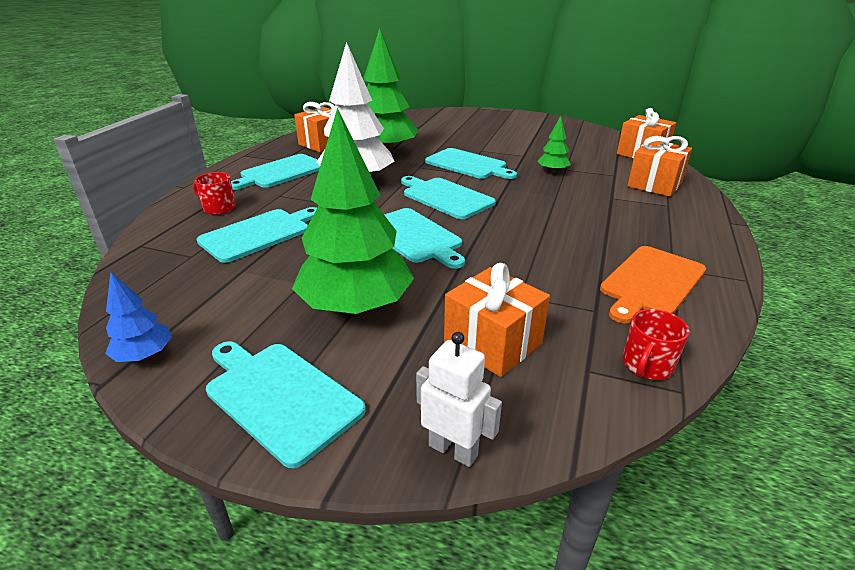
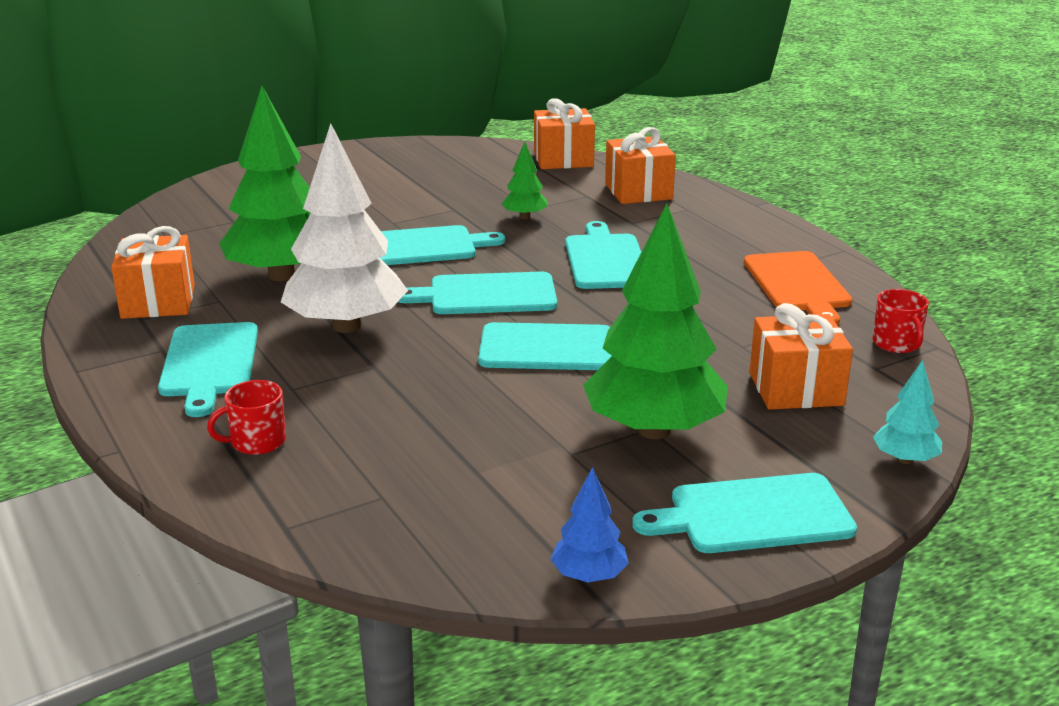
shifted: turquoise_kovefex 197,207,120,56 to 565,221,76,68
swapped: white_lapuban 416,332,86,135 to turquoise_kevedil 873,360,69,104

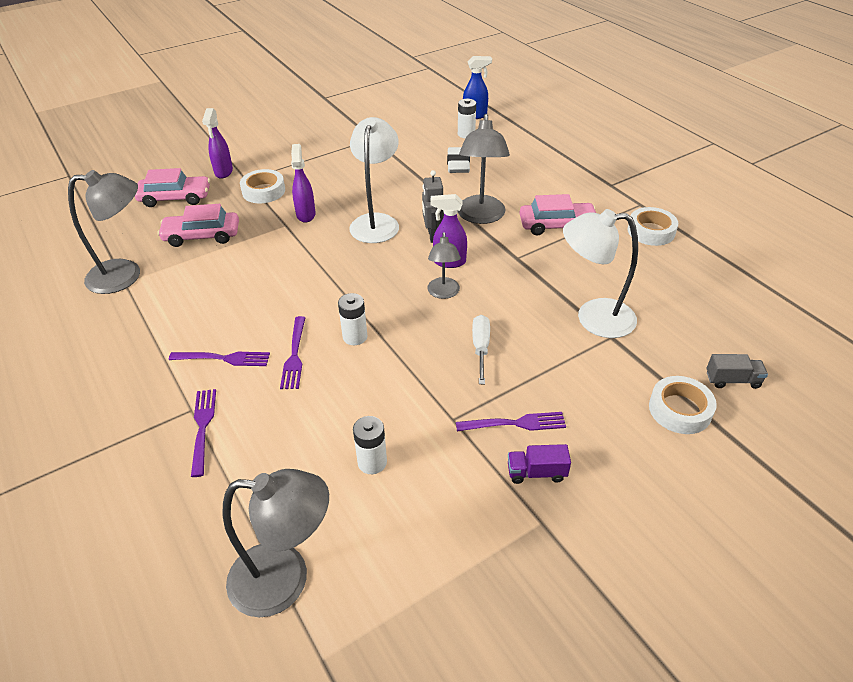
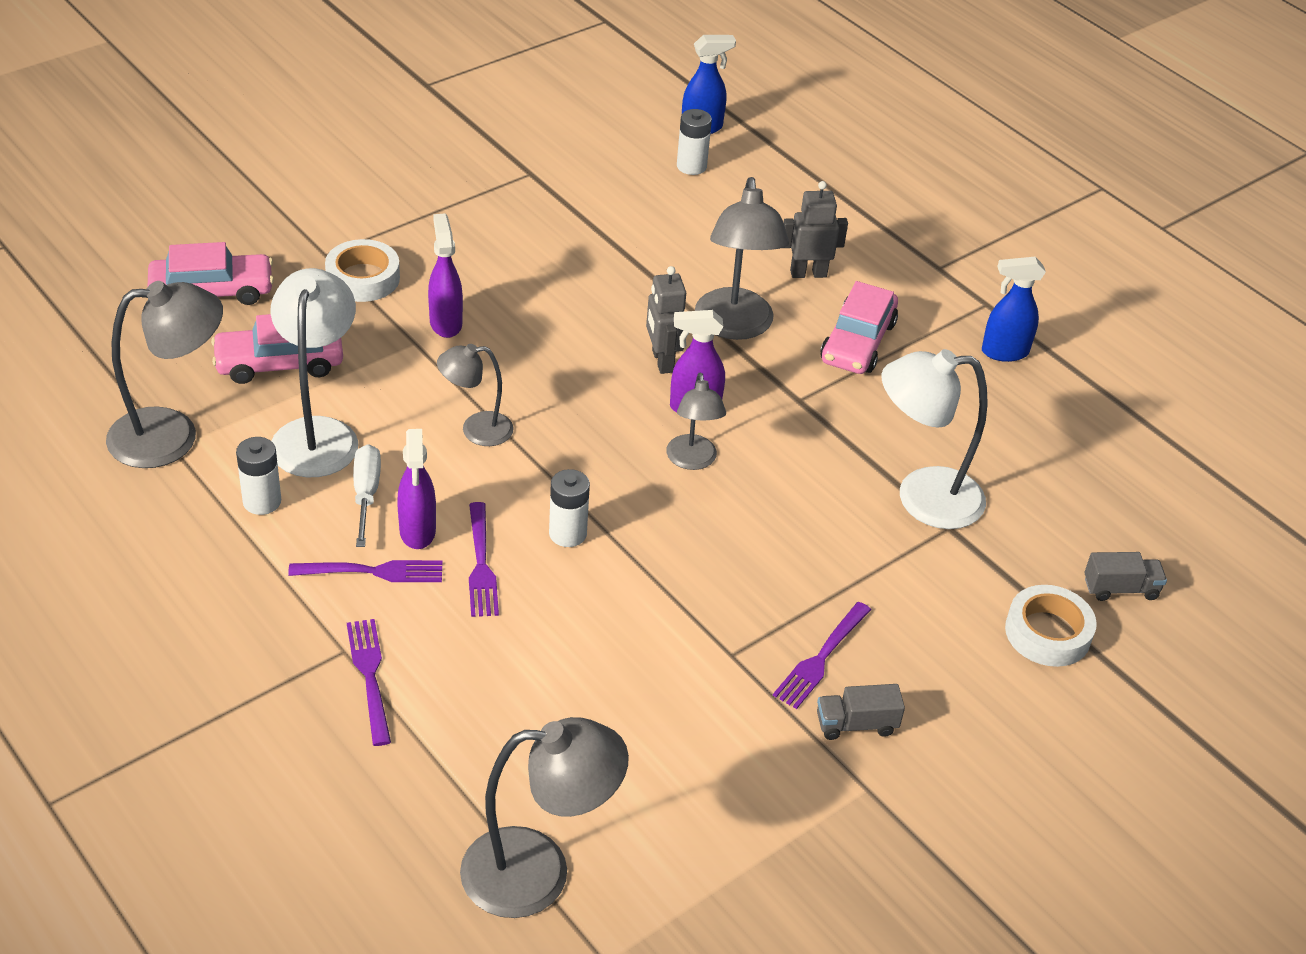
gone: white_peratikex 447,147,23,26
new: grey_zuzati 437,344,77,102; grey_lapuban 783,181,65,97
shifted: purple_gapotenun 202,108,31,71 to 397,429,39,120; white_zuzati 349,117,50,126 to 271,268,87,209; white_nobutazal 353,416,34,58 to 236,437,45,78; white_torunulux 472,315,18,69 to 353,444,28,103
swapped: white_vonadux 628,207,50,39 to blue_gapotenun 982,257,64,105
repainted: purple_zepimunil 508,444,63,40 to grey_zepimunil 817,684,88,56
rotated: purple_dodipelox 456,412,110,19 = 773,602,98,107 135 degrees clockwise; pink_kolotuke 519,194,77,42 = 820,281,78,93 120 degrees clockwise

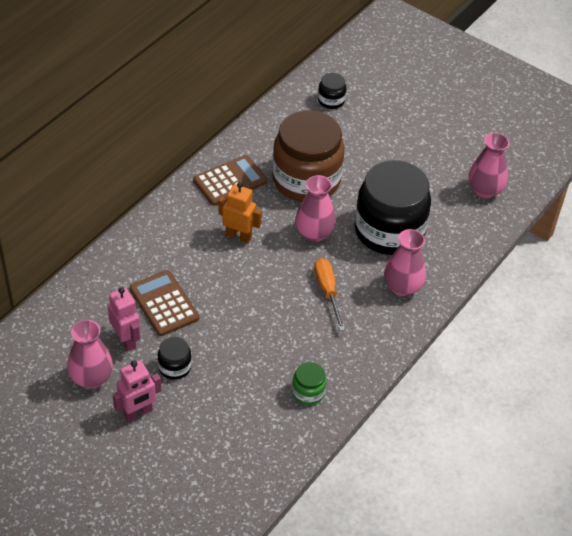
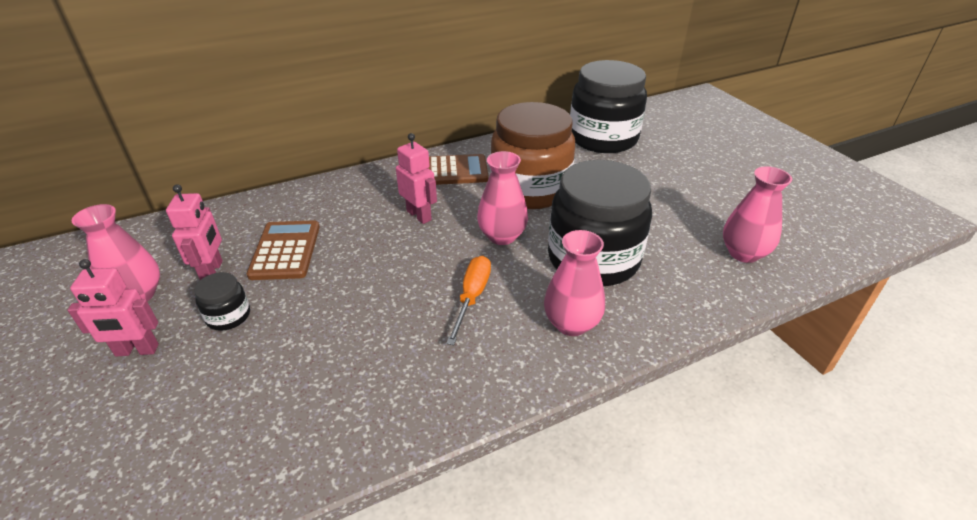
gone: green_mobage 292,362,35,43
repainted: orange_lapuban 219,182,43,61 to pink_lapuban 396,133,41,91
scaled: black_mobage 318,73,28,36 = 570,60,77,93 x2.37

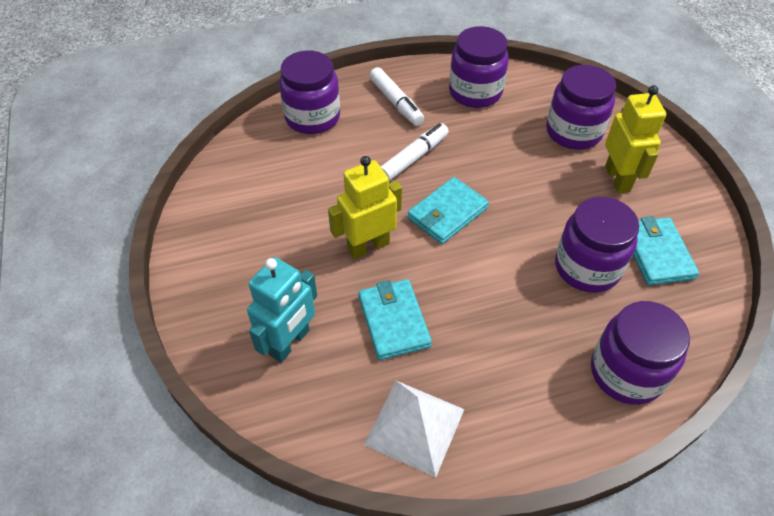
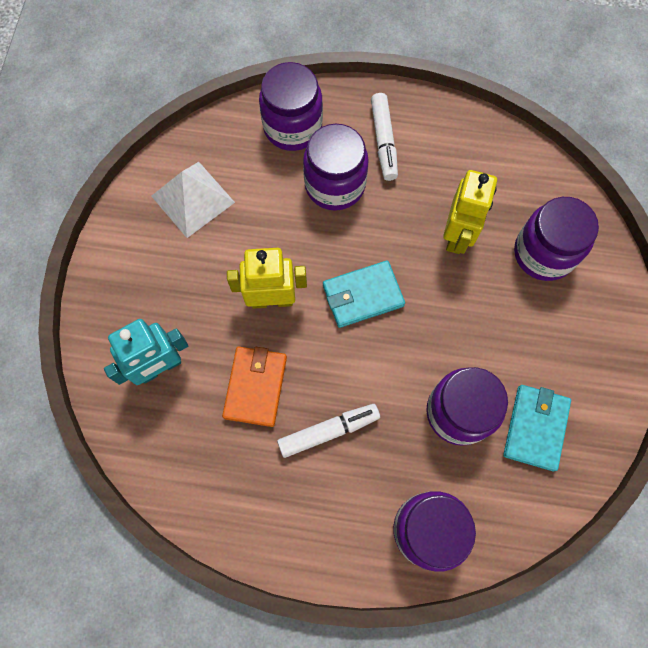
shifted: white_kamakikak 364,381,101,97 to 151,162,84,76; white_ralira 381,123,68,58 to 277,404,103,54; purple_mobage 449,26,60,82 to 303,124,66,87; yellow_lapuban 605,85,61,108 to 443,170,54,84
repainted: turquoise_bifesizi 358,279,74,81 to orange_bifesizi 222,347,65,80

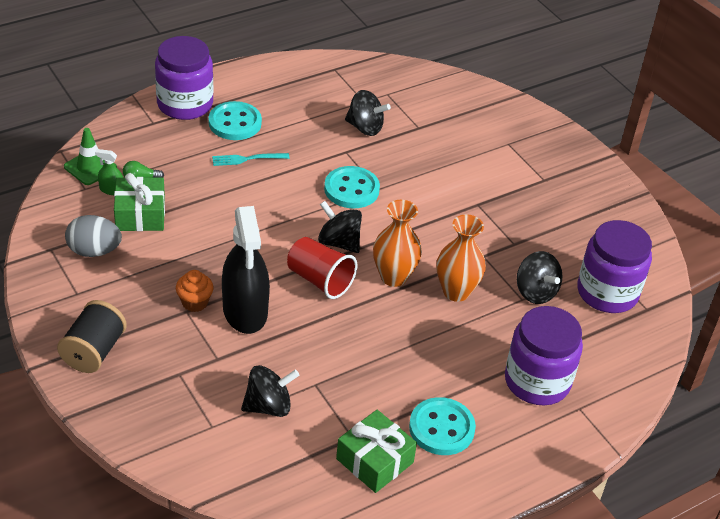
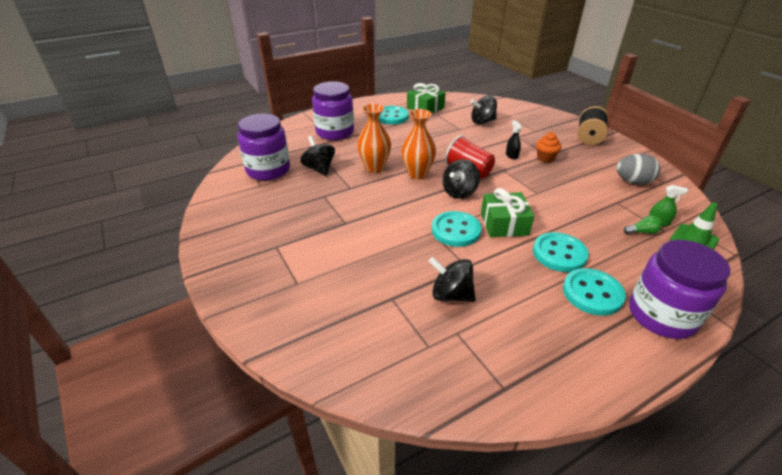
shifted: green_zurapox 114,173,51,58 to 481,188,53,49
swapped: turquoise_dodipelox 212,153,77,13 to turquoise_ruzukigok 533,232,56,40
rotated: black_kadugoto 318,201,44,52 = 442,159,38,40 90 degrees clockwise
scaled: black_gapotenun 222,206,48,128 = 506,120,16,40 x0.41

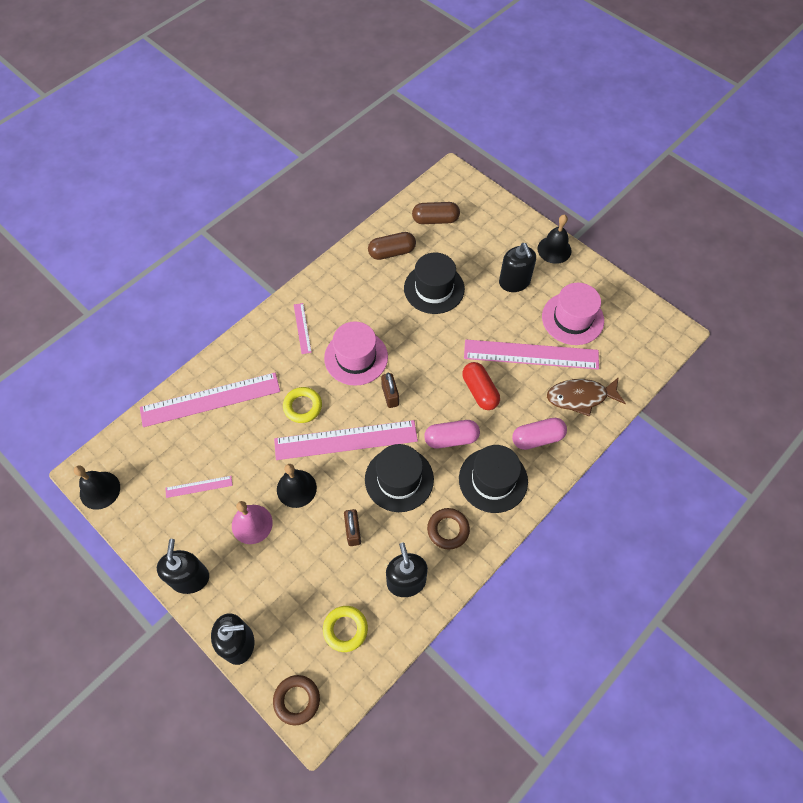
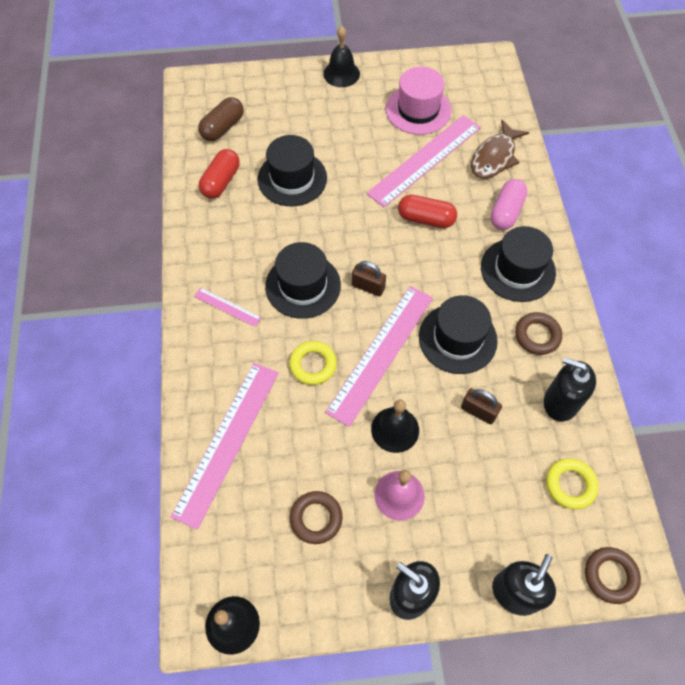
gone: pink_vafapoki 424,420,56,29; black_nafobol 499,243,37,49
swapped: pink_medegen 165,476,68,22 to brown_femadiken 290,491,53,53
repainted: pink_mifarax 324,321,64,65 to black_mifarax 265,242,76,77; brown_vafapoki 368,232,48,28 to red_vafapoki 199,149,41,49

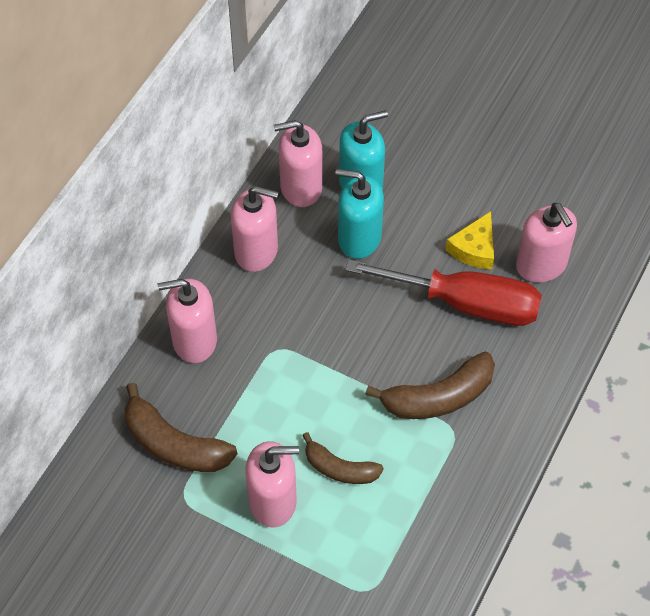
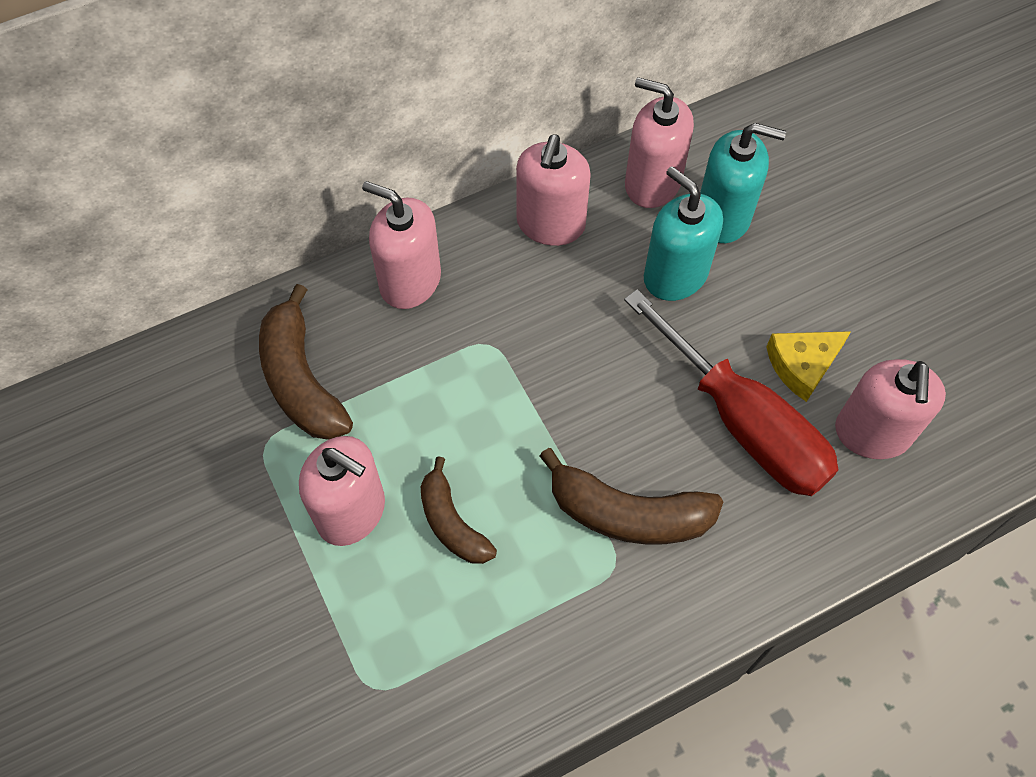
rotated: pink_nafobol 231,186,48,86 = 516,134,75,112 60 degrees clockwise

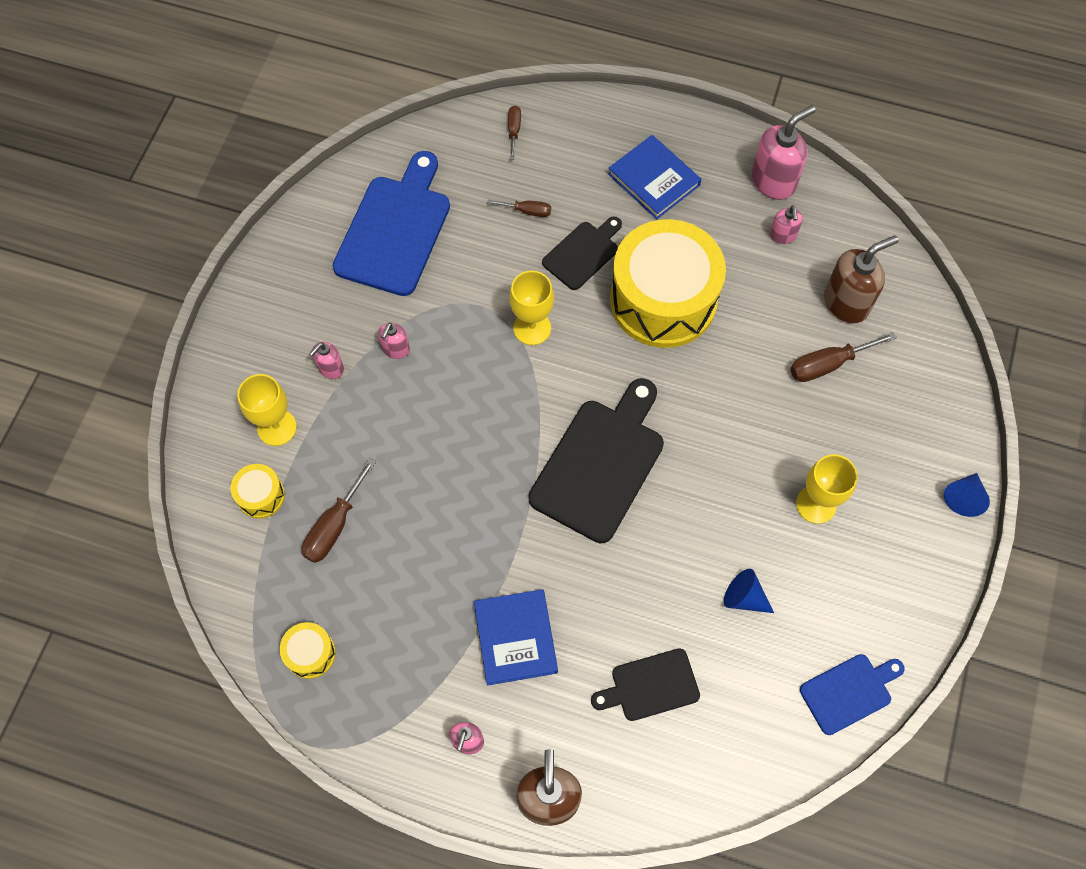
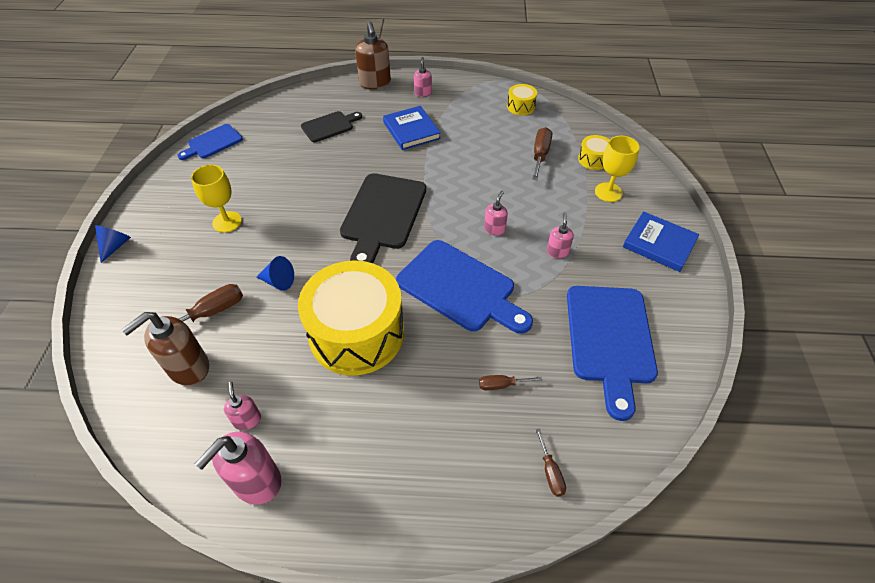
gone: black_kovefex 542,216,80,74
shifted: pink_nafobol 309,342,35,37 to 484,191,24,45; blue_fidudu 608,135,93,84 to 623,211,76,61; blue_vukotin 724,569,50,44 to 257,256,37,35
swapped: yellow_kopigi 509,271,45,74 to blue_kovefex 396,240,137,94

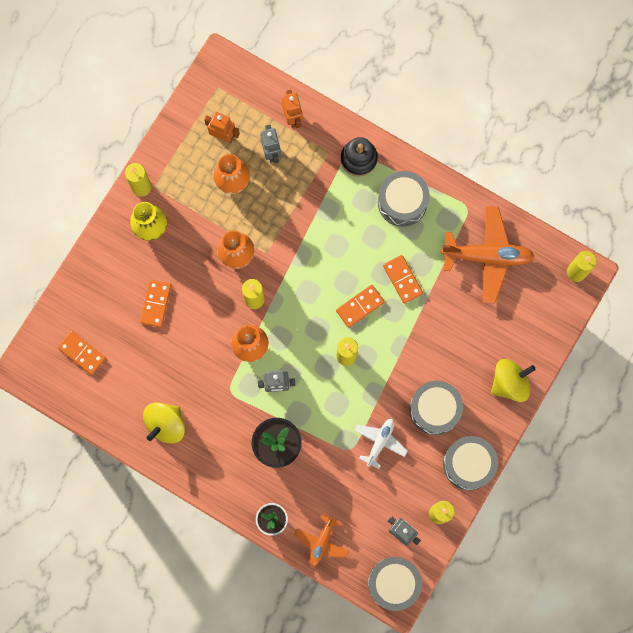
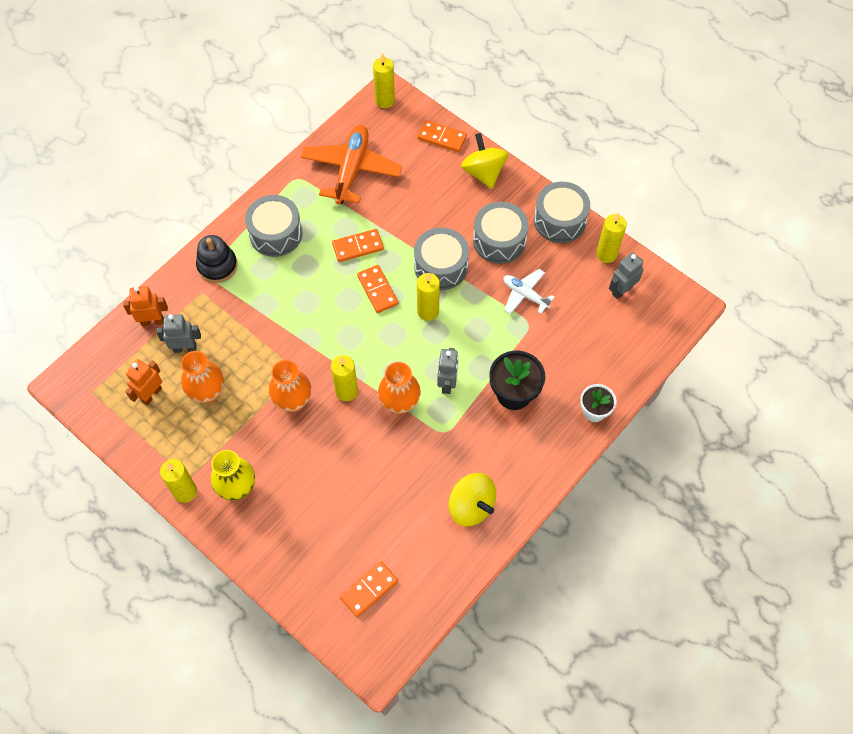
gone: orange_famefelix 294,514,55,53
shifted: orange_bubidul 140,280,31,47 to 417,120,50,32; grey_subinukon 368,557,54,54 to 414,227,55,63

